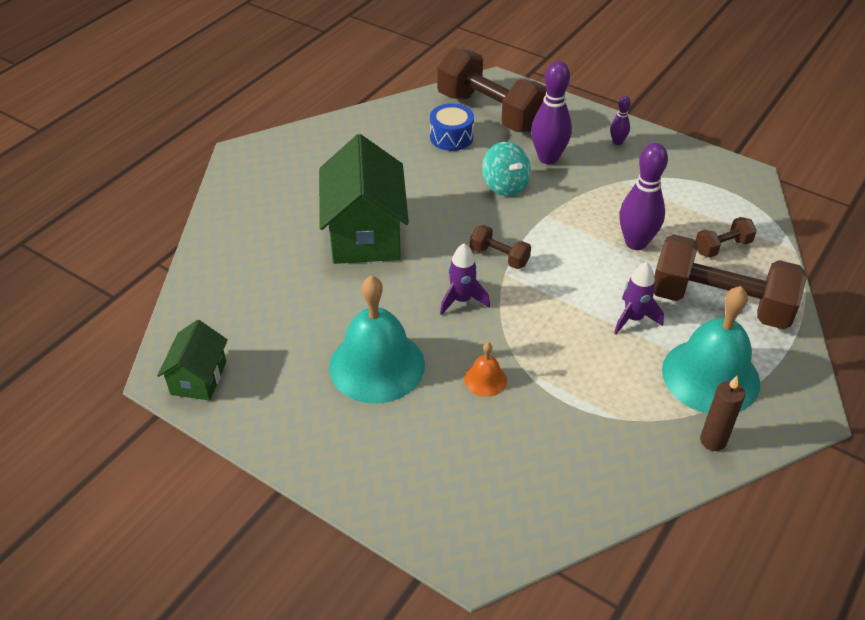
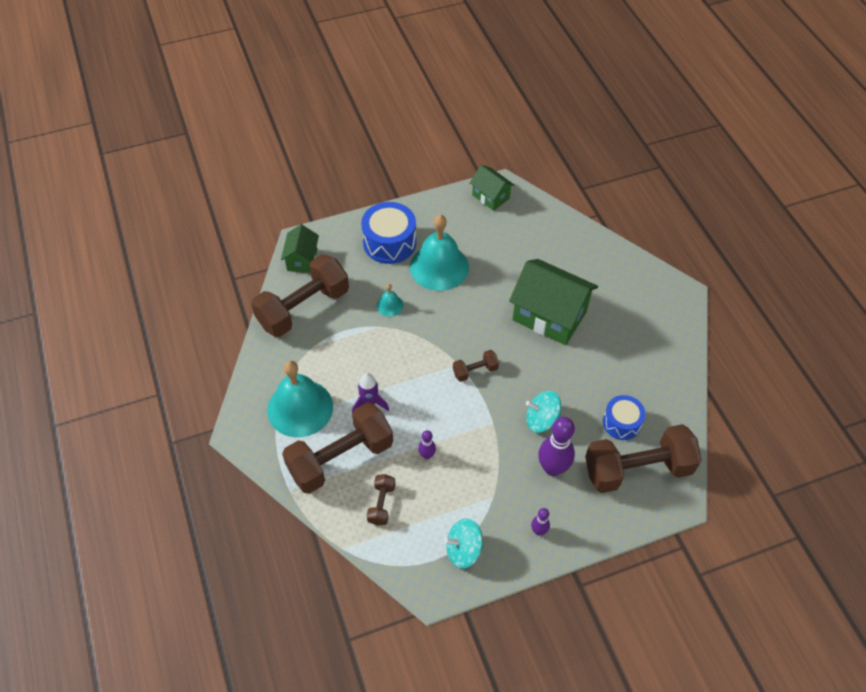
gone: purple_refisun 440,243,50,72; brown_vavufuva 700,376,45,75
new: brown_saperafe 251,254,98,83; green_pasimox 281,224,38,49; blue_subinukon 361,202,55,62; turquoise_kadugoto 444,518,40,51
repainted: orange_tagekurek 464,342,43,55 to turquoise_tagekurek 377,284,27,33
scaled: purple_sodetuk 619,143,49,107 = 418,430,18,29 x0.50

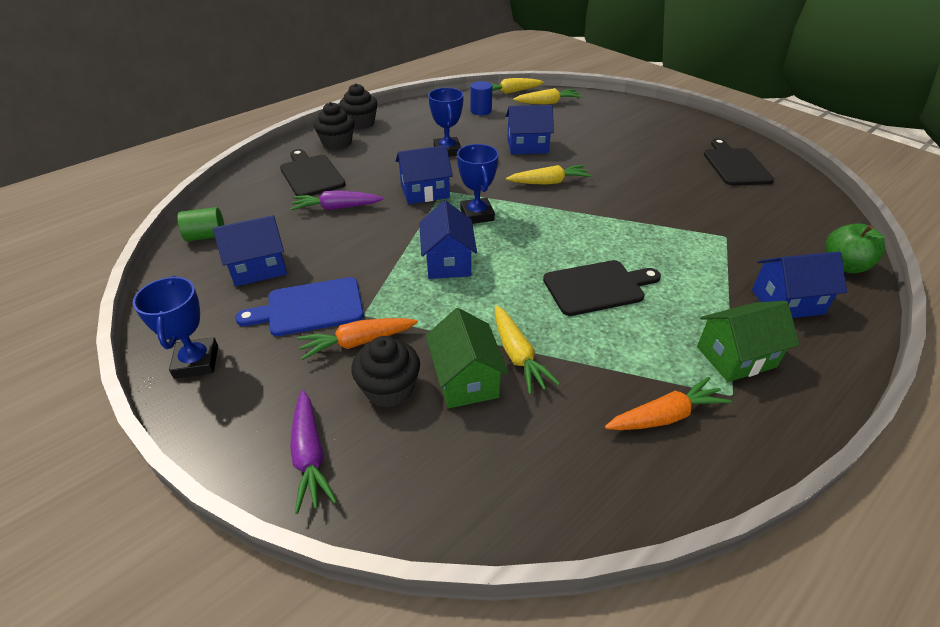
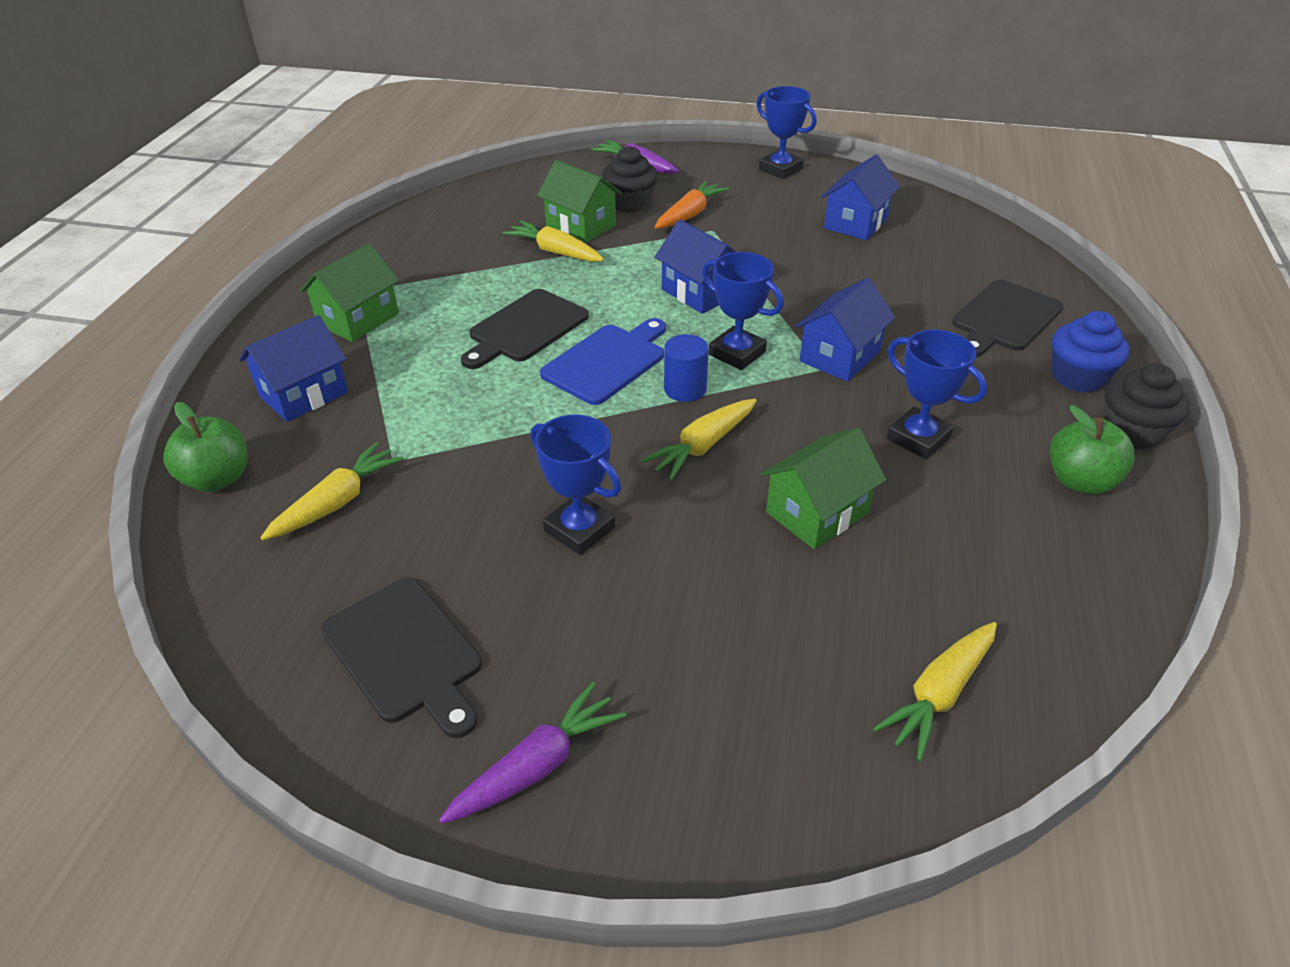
gone: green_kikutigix 177,207,47,34; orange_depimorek 605,377,126,53
new: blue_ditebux 530,414,91,141; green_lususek 1050,405,85,89
shifted: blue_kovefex 235,277,129,59 to 540,318,126,87; purple_depimorek 290,190,93,20 to 439,682,187,142; blue_kikutigix 471,81,21,34 to 664,334,45,68; yellow_depimorek 491,78,53,16 to 260,442,144,98
repainted: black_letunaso 314,102,40,48 to blue_letunaso 1052,311,78,82; blue_pasimox 506,105,48,49 to green_pasimox 761,428,125,121
rotated: black_kovefex 280,149,66,47 = 952,280,111,77 105 degrees clockwise

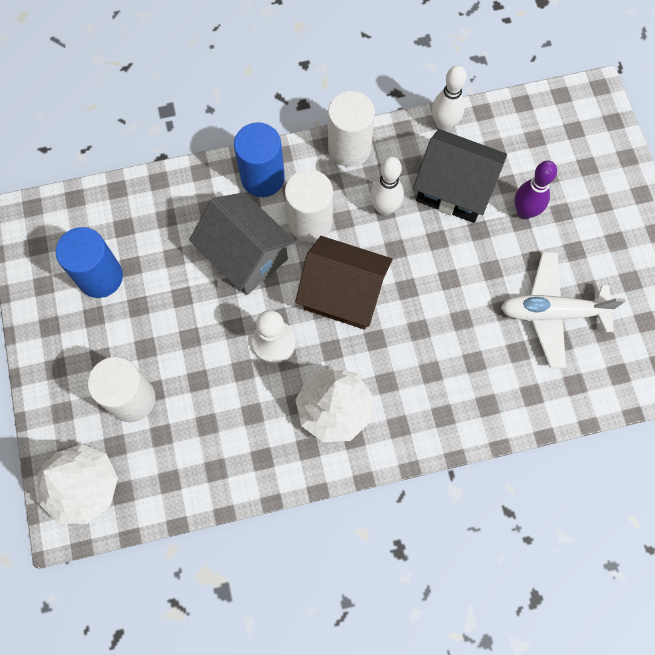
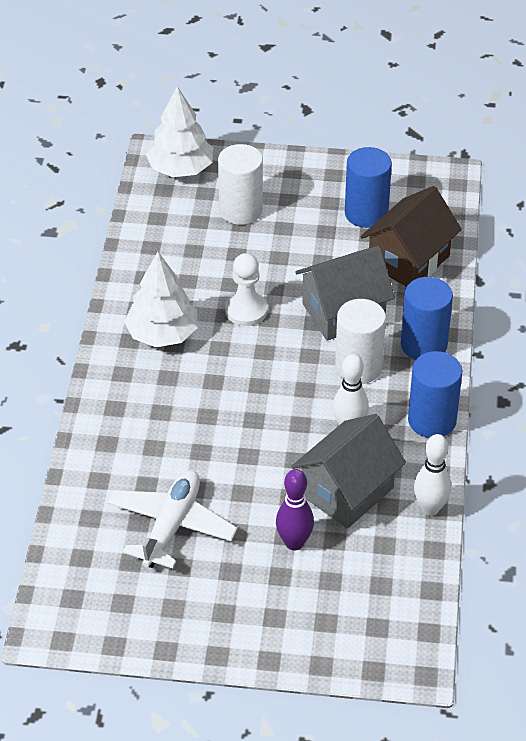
shifted: brown_pasimox 295,236,97,94 to 361,186,101,101
repainted: white_kikutigix 328,91,47,76 to blue_kikutigix 408,351,54,87; black_pasimox 413,129,94,94 to grey_pasimox 291,414,115,115

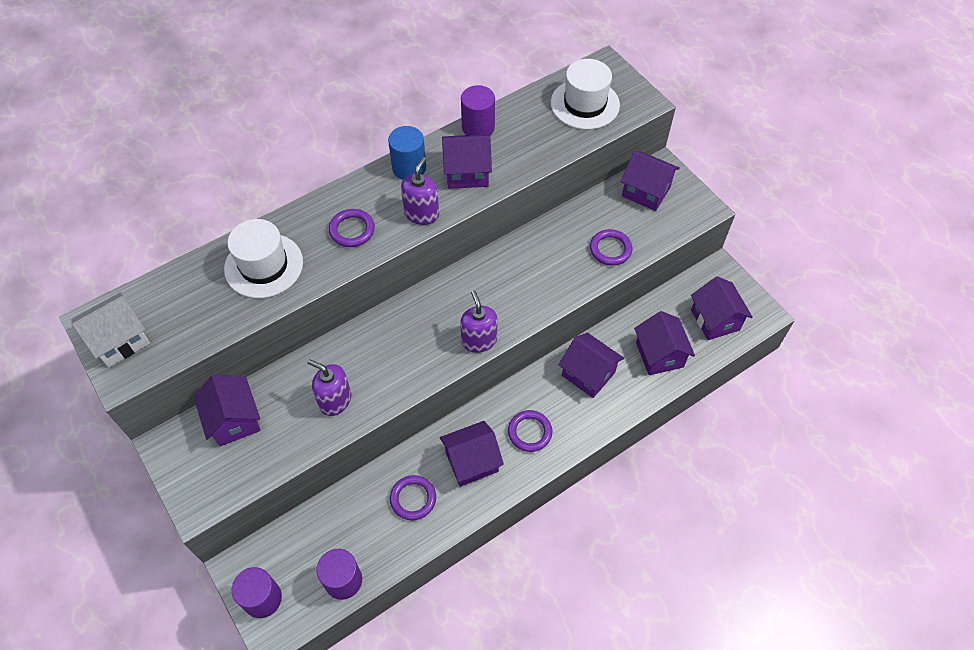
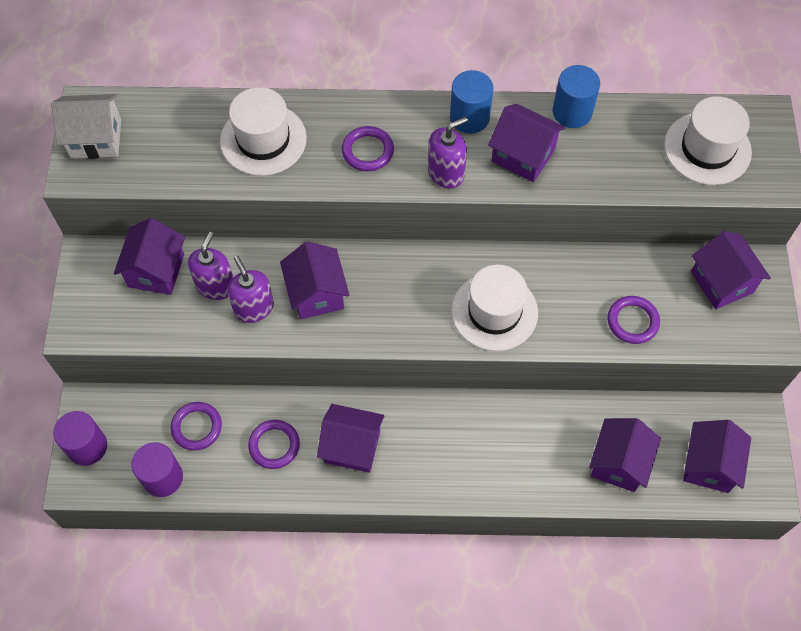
new: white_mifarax 451,264,87,87
shifted: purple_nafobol 460,291,38,62 to 188,232,45,68; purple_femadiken 508,410,44,42 to 171,402,51,49; purple_pasimox 558,333,66,65 to 280,241,70,78
repainted: purple_kikutigix 461,85,34,50 to blue_kikutigix 552,65,48,63

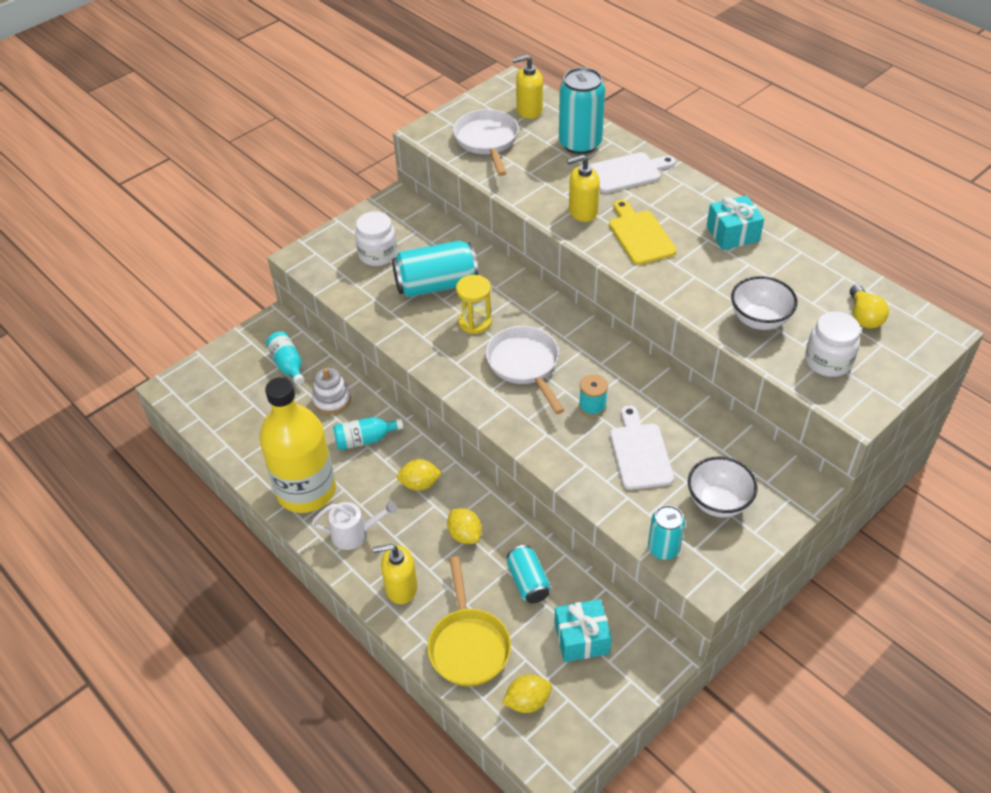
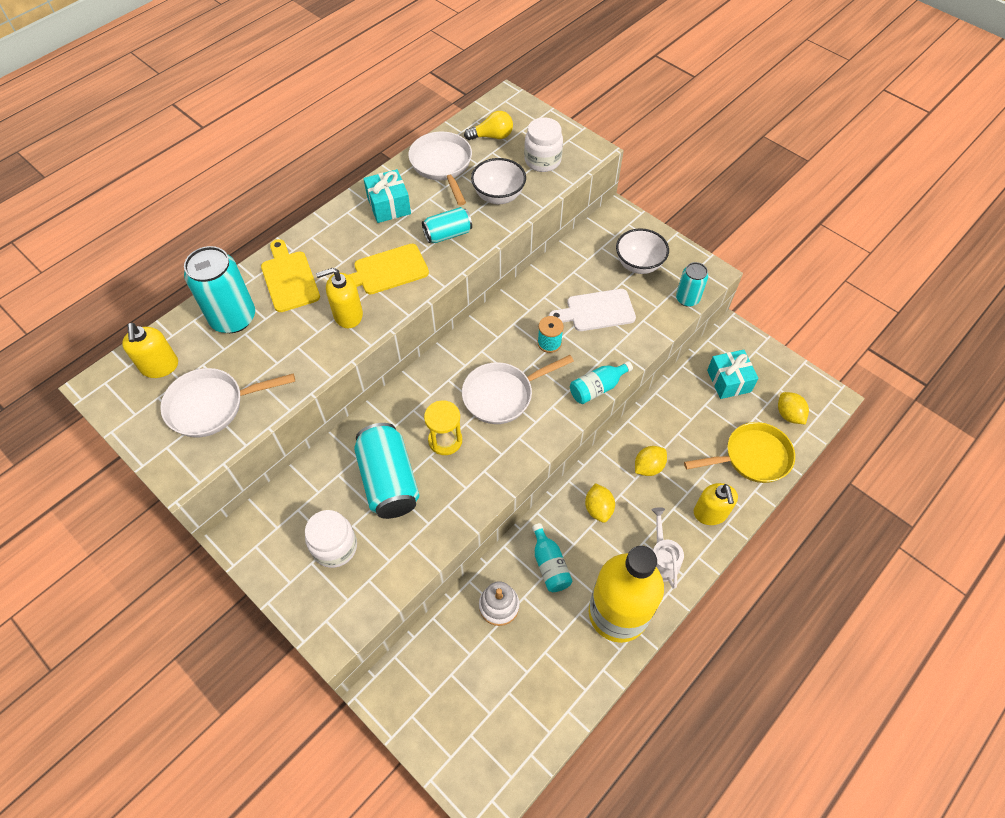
new: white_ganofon 408,131,64,75
shifted: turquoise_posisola 266,331,38,54 to 570,361,63,43; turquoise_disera 507,545,44,58 to 422,207,50,36
repainted: white_kovefex 590,152,86,41 to yellow_kovefex 261,239,59,73
rotated: yellow_nafobol 567,155,33,67 = 316,268,47,60 90 degrees clockwise

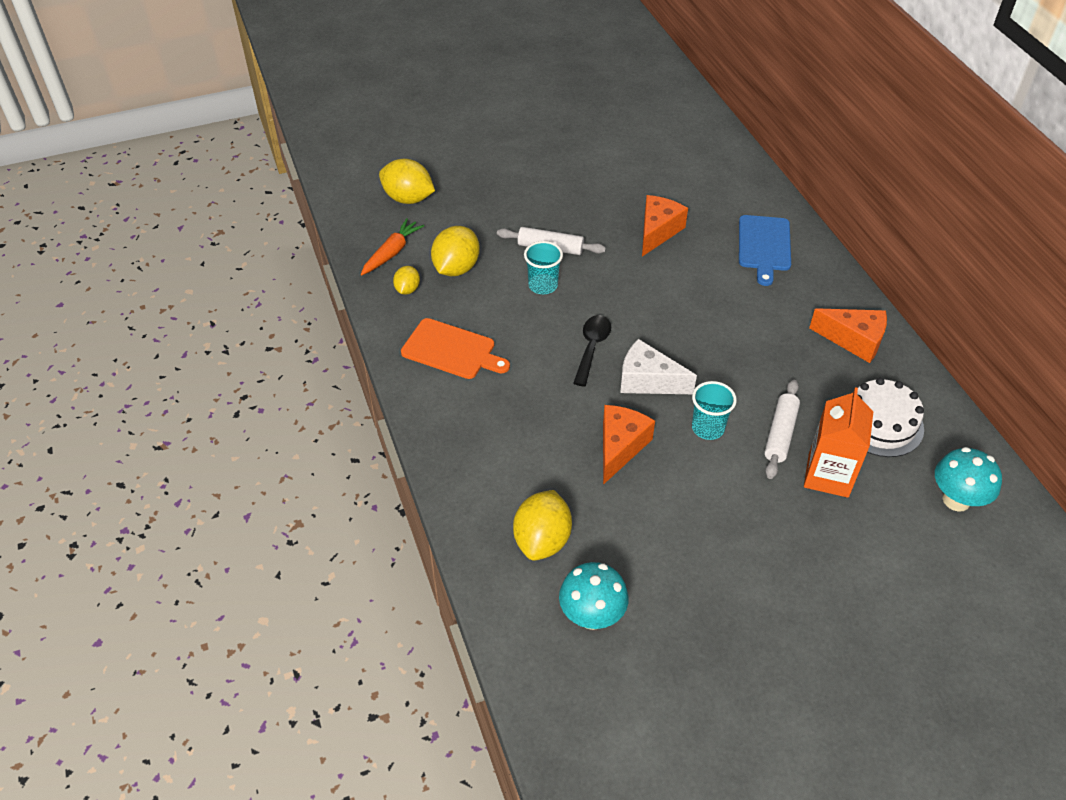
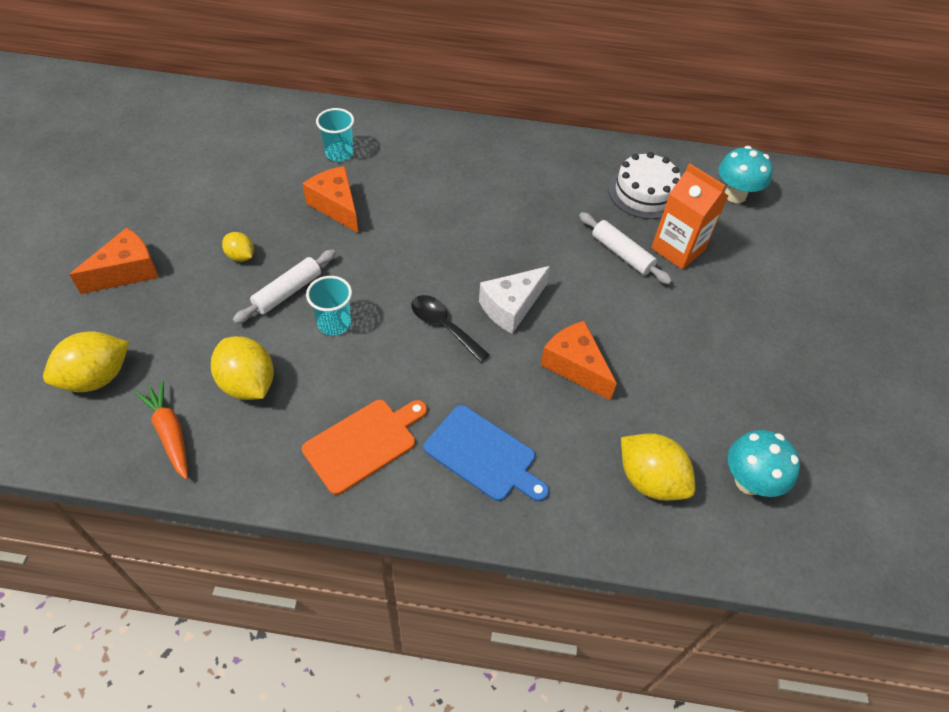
shifted: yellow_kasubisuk 393,266,27,29 to 222,232,32,30; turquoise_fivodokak 692,381,45,59 to 316,108,38,53; blue_kovefex 739,215,52,71 to 424,405,125,96; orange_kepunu 809,308,78,55 to 69,227,90,67

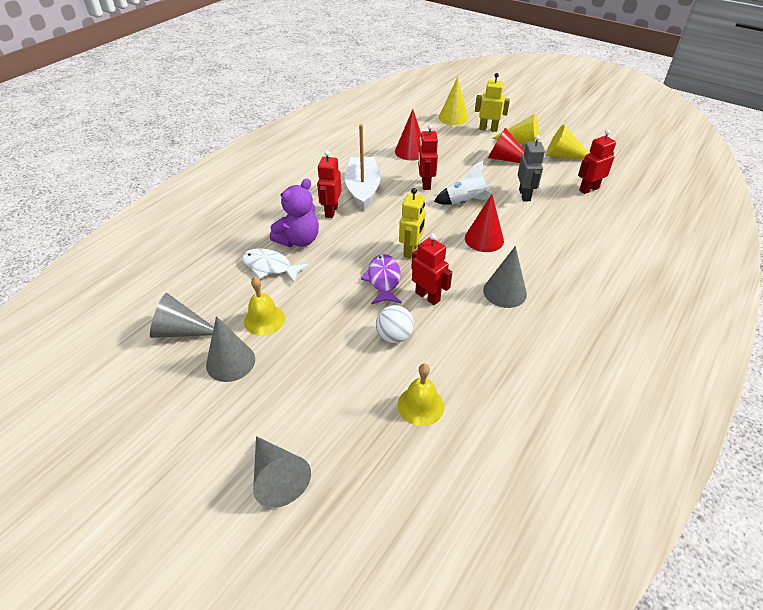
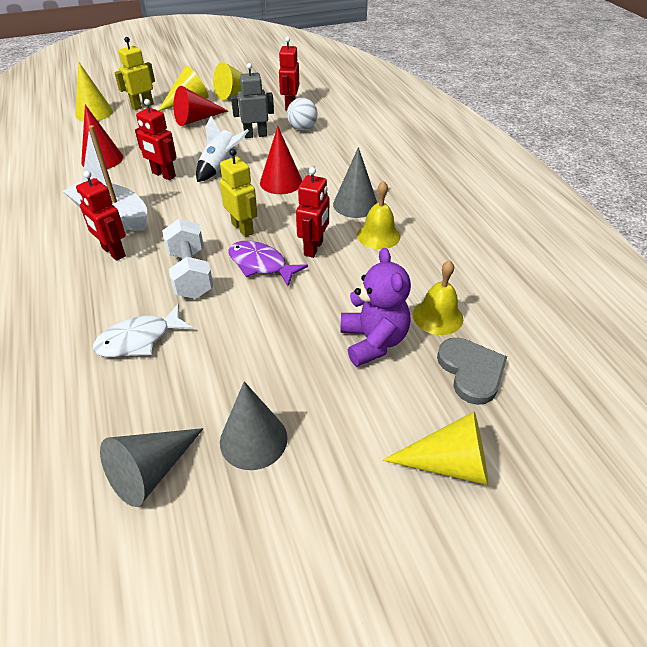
new: white_saperafe 162,219,52,80; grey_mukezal 437,338,70,67
shifted: yellow_tagekurek 244,277,41,58 to 357,181,43,68; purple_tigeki 270,179,49,68 to 340,248,71,119; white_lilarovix 376,305,38,38 to 287,98,31,32
repainted: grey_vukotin 253,436,58,72 to yellow_vukotin 382,412,106,73
rotated: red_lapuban 411,233,41,72 = 296,167,33,91 120 degrees clockwise; grey_lapuban 518,135,27,66 = 231,63,43,75 45 degrees counterclockwise

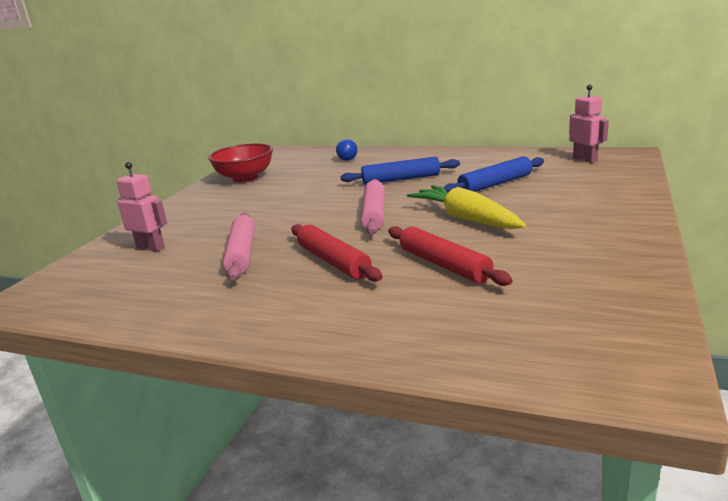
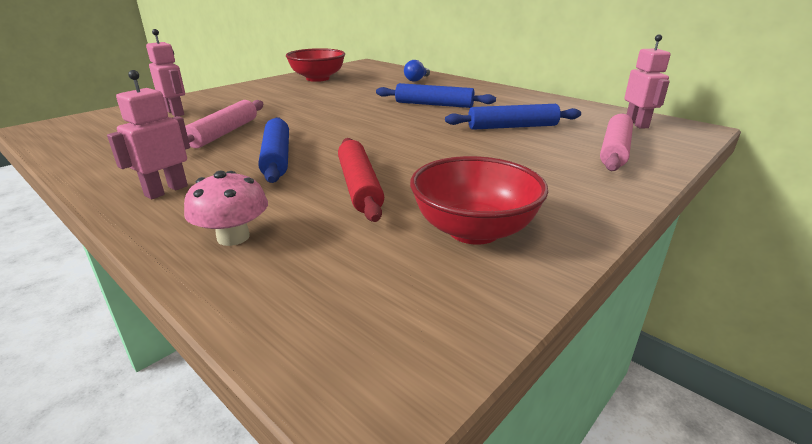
gone: yellow_depimorek 407,185,119,44
new: pink_lapuban 107,70,83,129; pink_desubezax 184,171,84,75; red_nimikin 410,156,138,89
shifted: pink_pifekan 361,179,24,55 to 600,114,33,57
repainted: red_pifekan 291,224,91,58 to blue_pifekan 258,117,31,66

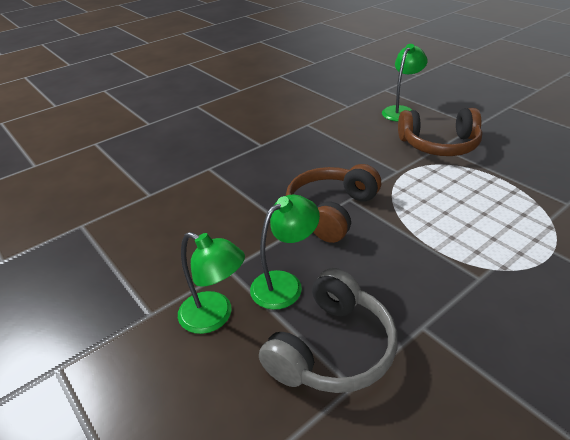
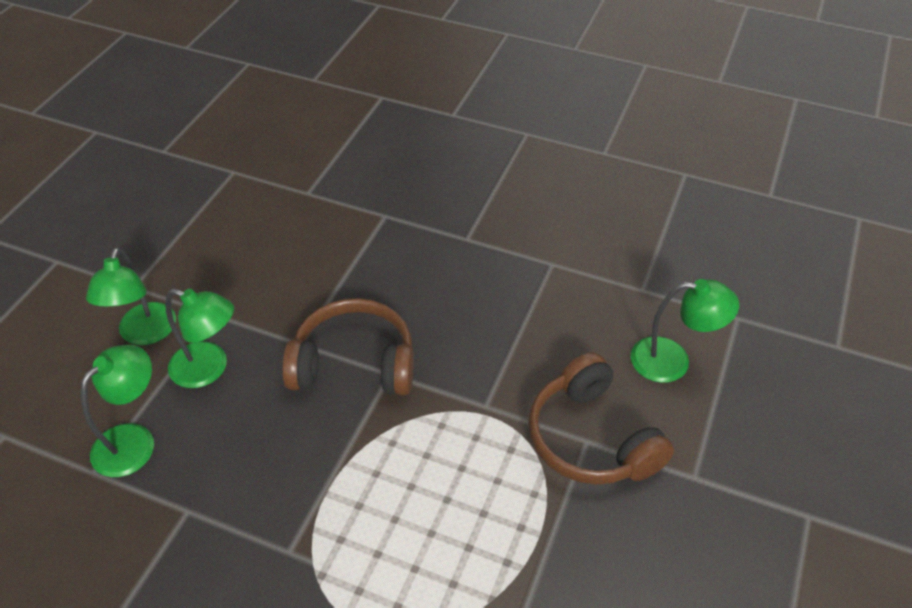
swapped: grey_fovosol 259,268,139,125 to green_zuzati 81,345,73,132

